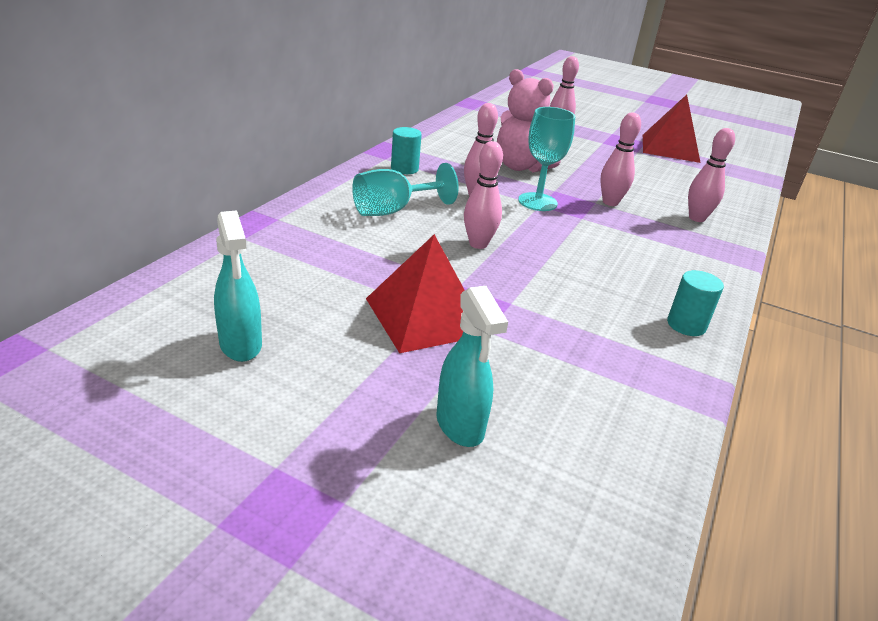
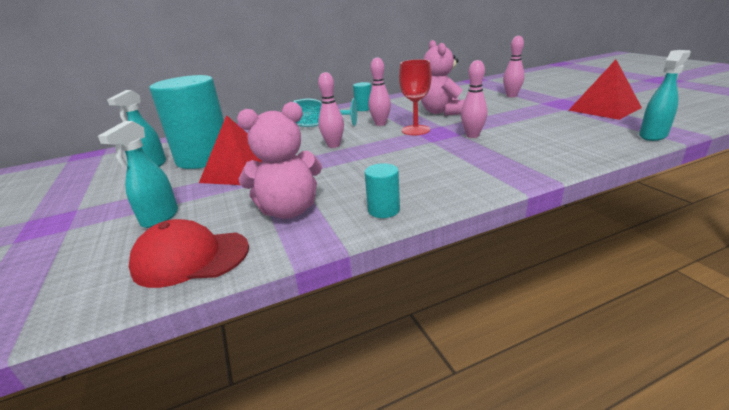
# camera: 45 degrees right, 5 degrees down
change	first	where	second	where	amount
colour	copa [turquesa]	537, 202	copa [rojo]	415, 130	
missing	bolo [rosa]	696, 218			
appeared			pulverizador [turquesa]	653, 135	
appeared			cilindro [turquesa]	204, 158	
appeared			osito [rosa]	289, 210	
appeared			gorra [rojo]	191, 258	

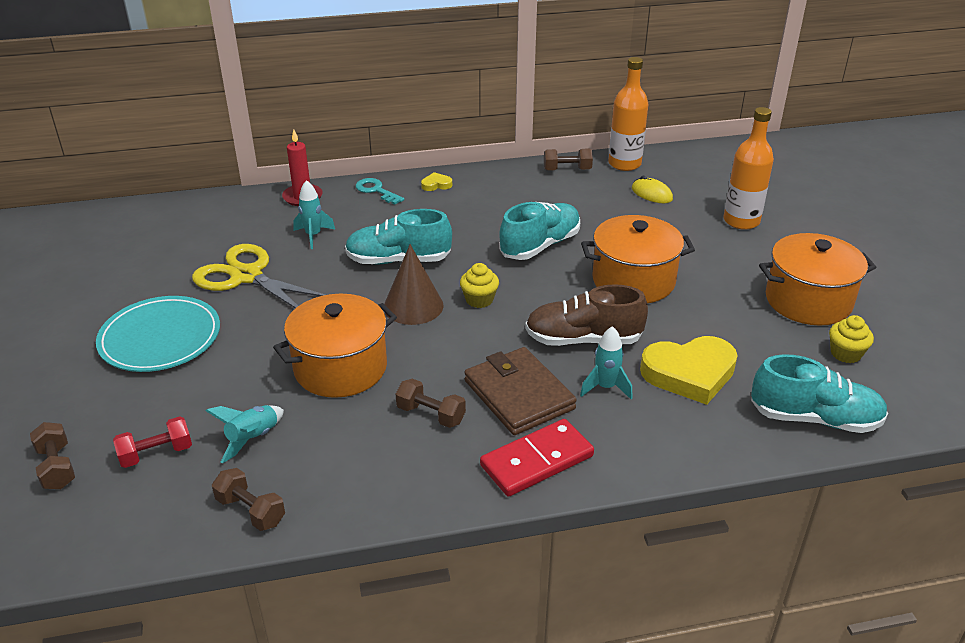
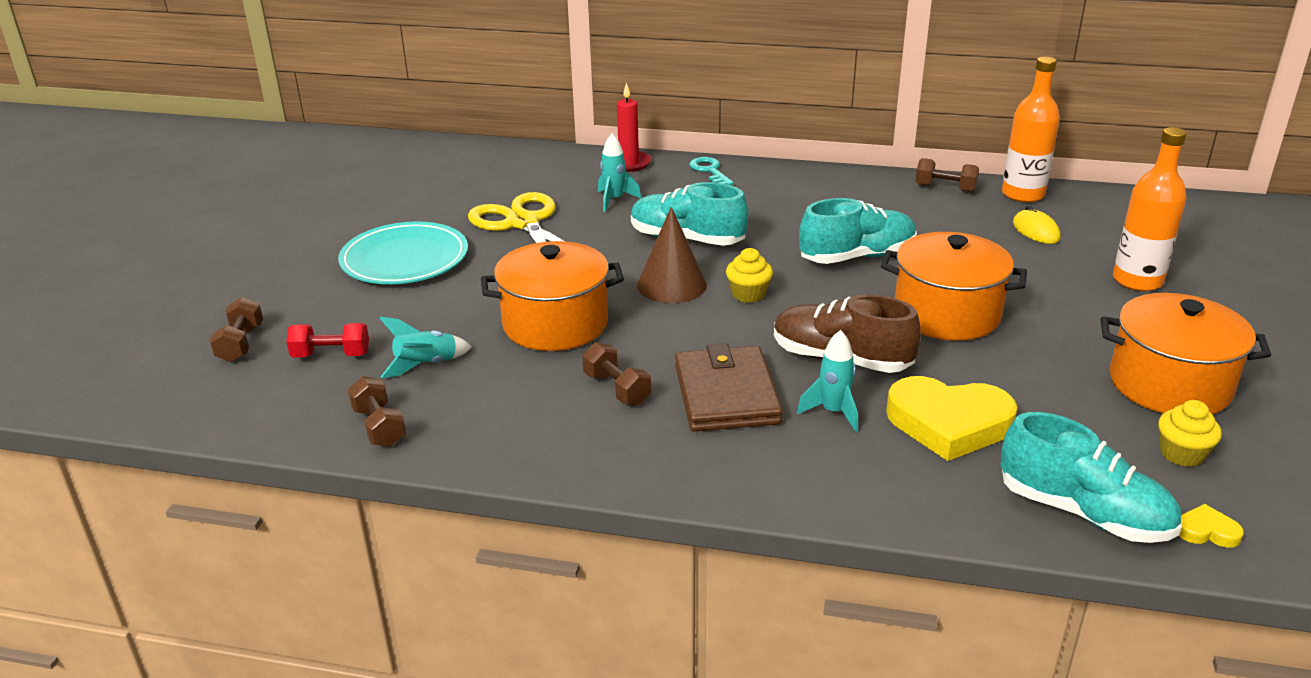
# camera: 25 degrees right, 5 degrees down
change	first	where	second	where	amount
relocated	corazón [amarillo]	436, 185		1206, 531	
missing	ficha de dominó [rojo]	537, 461			

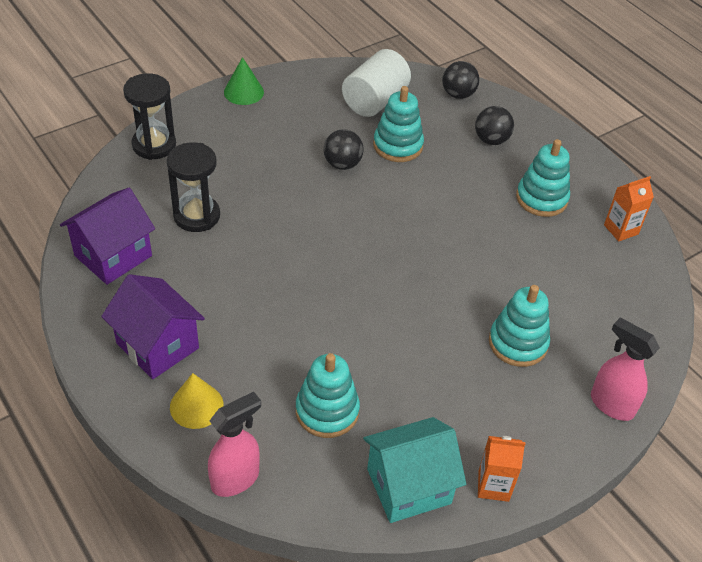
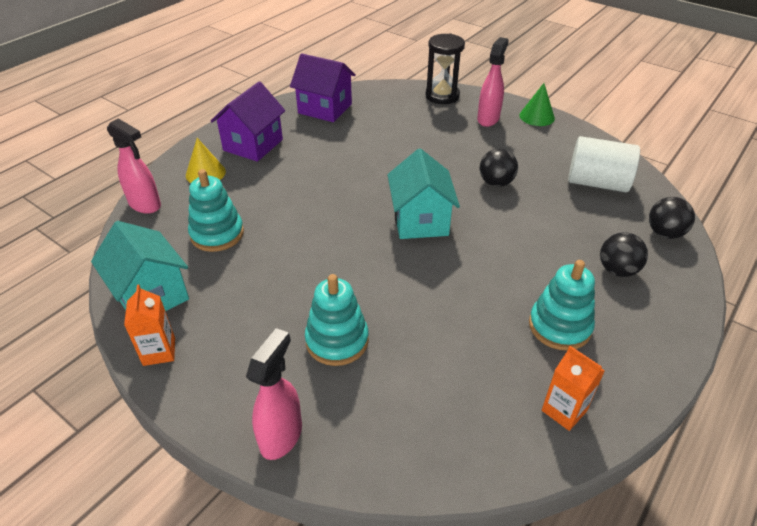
# camera: 75 degrees right, 5 degrees down
change	first	where	second	where	amount
missing	juguete apilable [turquesa]	398, 145			
missing	reloj de arena [negro]	197, 216			
appeared			pulverizador [rosa]	488, 119	
appeared			casa [turquesa]	420, 220	

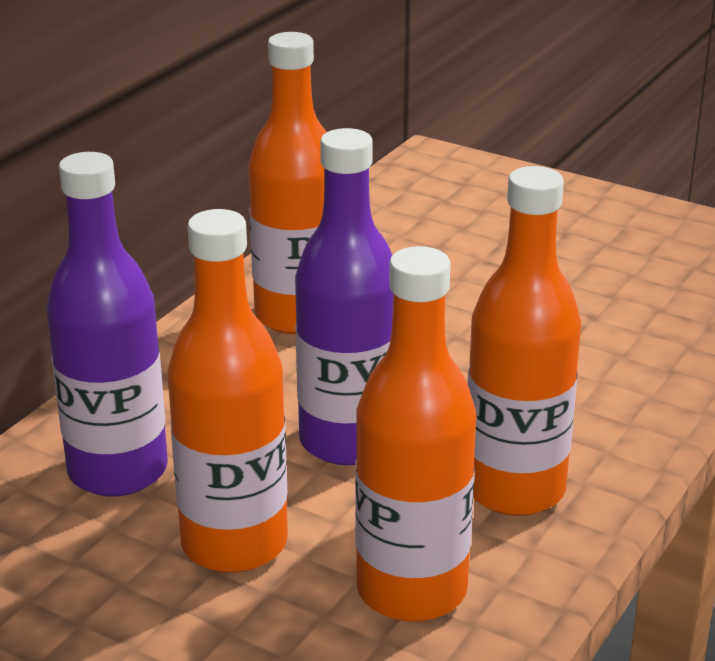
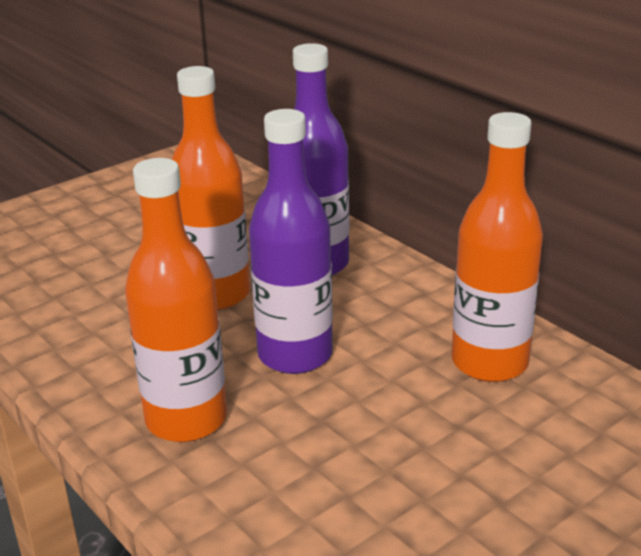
# camera: 110 degrees right, 0 degrees up
change	first	where	second	where	amount
missing	botella [naranja]	411, 590			

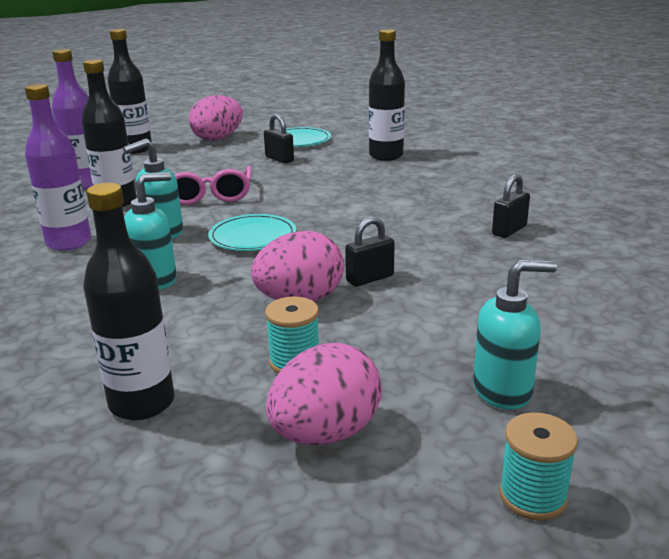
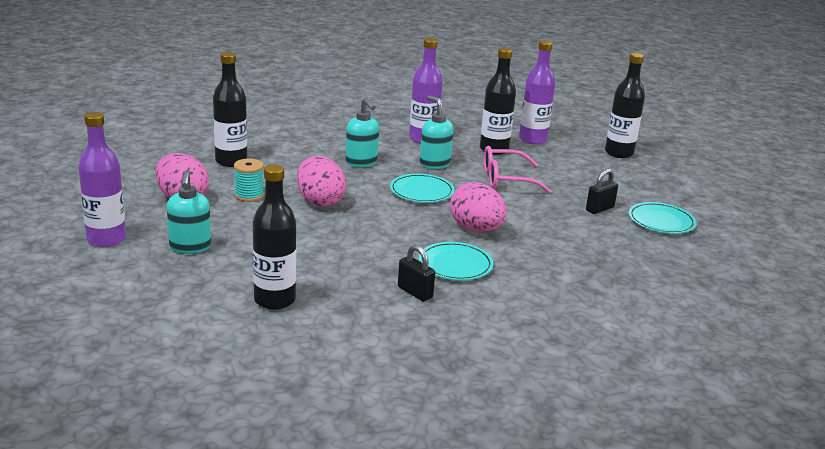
# camera: 90 degrees right, 0 degrees up
change	first	where	second	where	amount
relocated	botella [negro]	386, 156		274, 300	
relocated	huevo [rosa]	218, 138		476, 229	
missing	candado [negro]	370, 278			
exchanged	carrete [turquesa]	532, 496	botella [morado]	106, 239	
appeared			plato [turquesa]	455, 264	

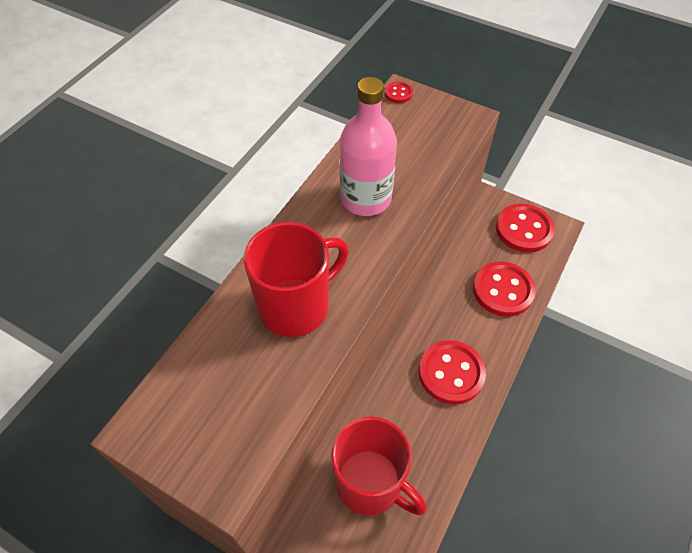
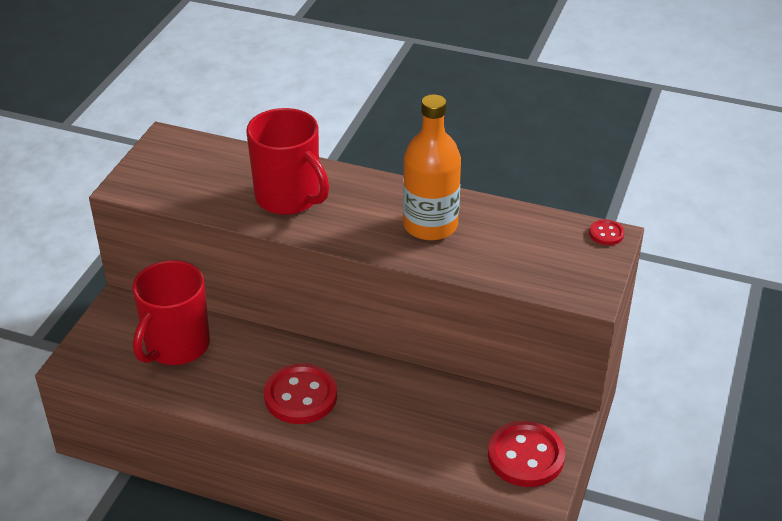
# camera: 80 degrees right, 15 degrees down
change	first	where	second	where	amount
colour	botella [rosa]	365, 198	botella [naranja]	430, 225	
missing	botón [rojo]	503, 290			

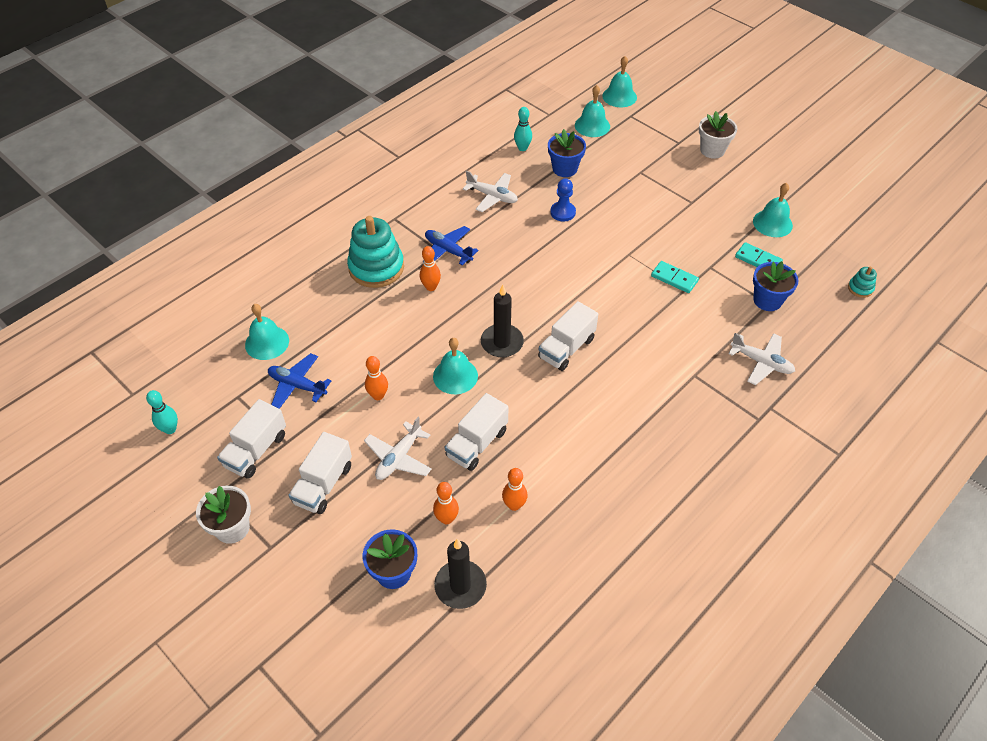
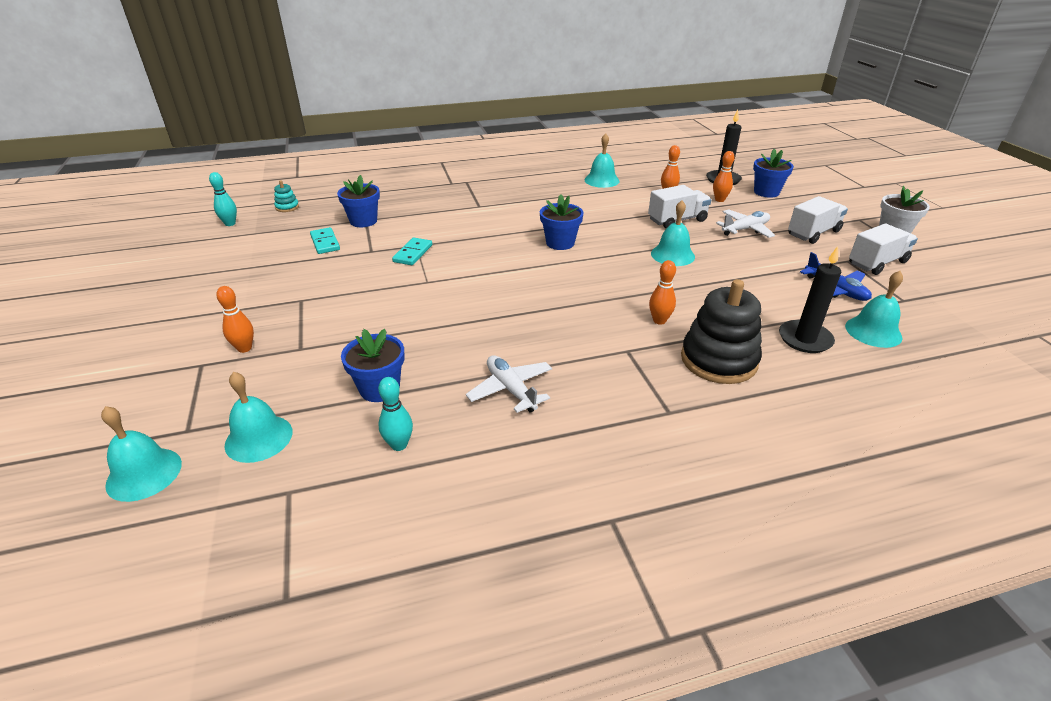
# camera: 150 degrees left, 15 degrees down
change	first	where	second	where	amount
missing	maceta [blanco]	712, 150			
missing	peón [azul]	563, 212			
relocated	campana [turquesa]	772, 223		601, 180	
colour	juguete apilable [turquesa]	376, 268	juguete apilable [negro]	718, 360	
missing	avión [azul]	448, 250			
spun	ficha de dominó [turquesa]	674, 278		413, 253	45 degrees clockwise
relocated	vela [negro]	502, 342		805, 339	
exchanged	camión [blanco]	566, 348	maceta [azul]	560, 243	
missing	avión [blanco]	761, 362			
relocated	bolo [naranja]	378, 395		244, 348	
relocated	bolo [turquesa]	170, 429		230, 223	

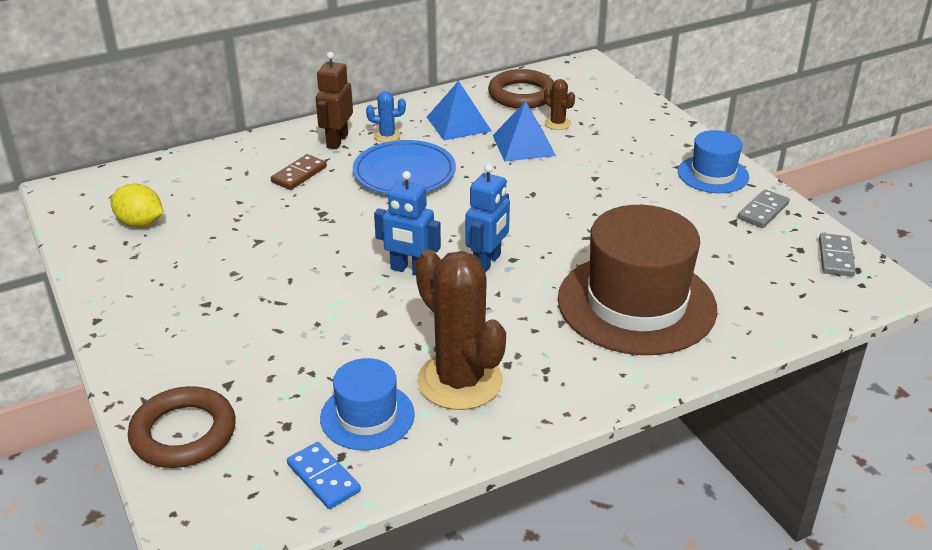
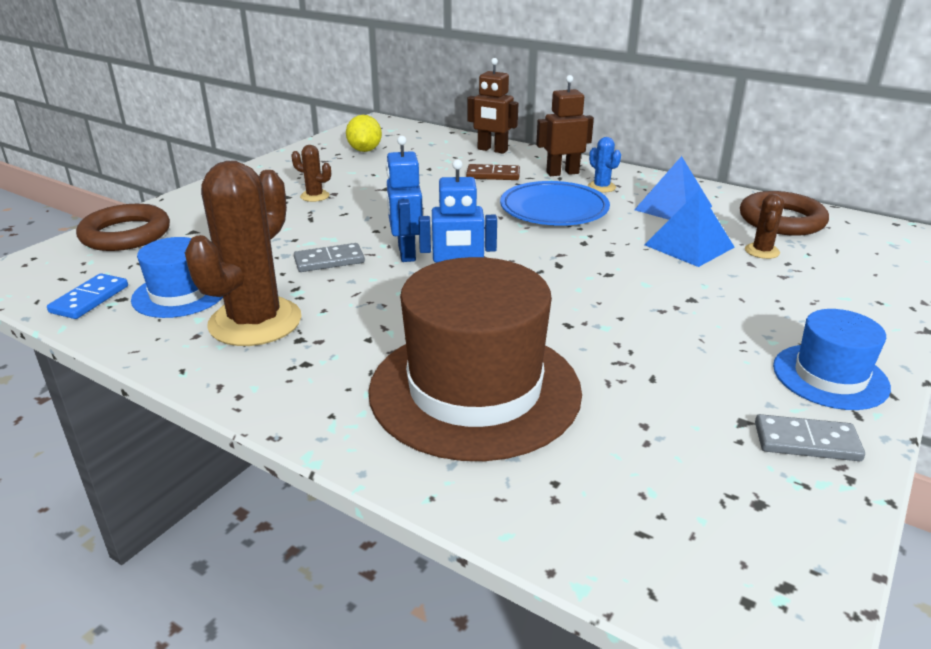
# camera: 60 degrees right, 5 degrees down
change	first	where	second	where	amount
relocated	ficha de dominó [gris]	836, 257		329, 261	
appeared			robot [marrón]	492, 150	
appeared			cactus [marrón]	315, 196	

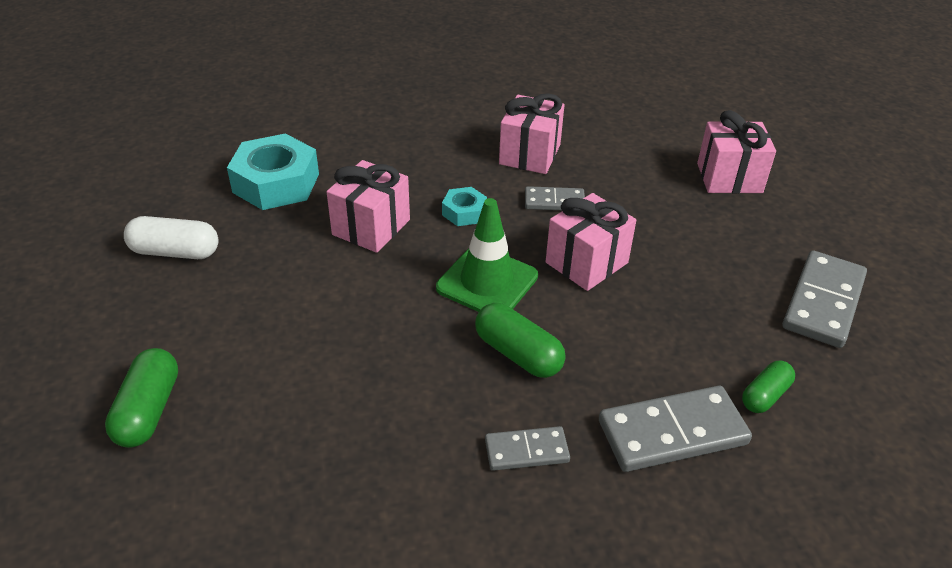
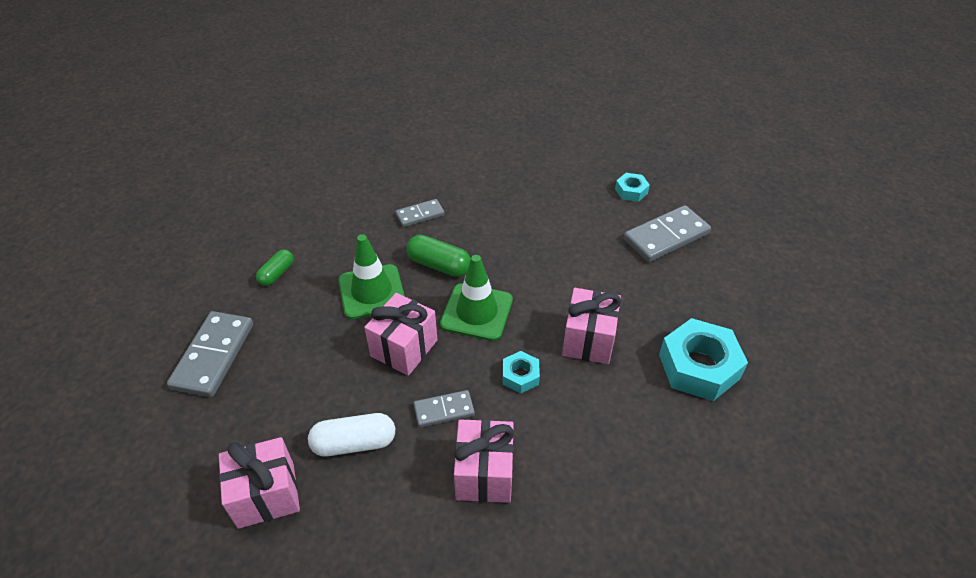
# camera: 165 degrees right, 5 degrees up
change	first	where	second	where	amount
relocated	cápsula [blanco]	175, 252		354, 443	
exchanged	cápsula [verde]	148, 410	tuerca [turquesa]	631, 191	
relocated	ficha de dominó [gris]	672, 433		666, 236	
appeared			cono de tráfico [verde]	372, 292	

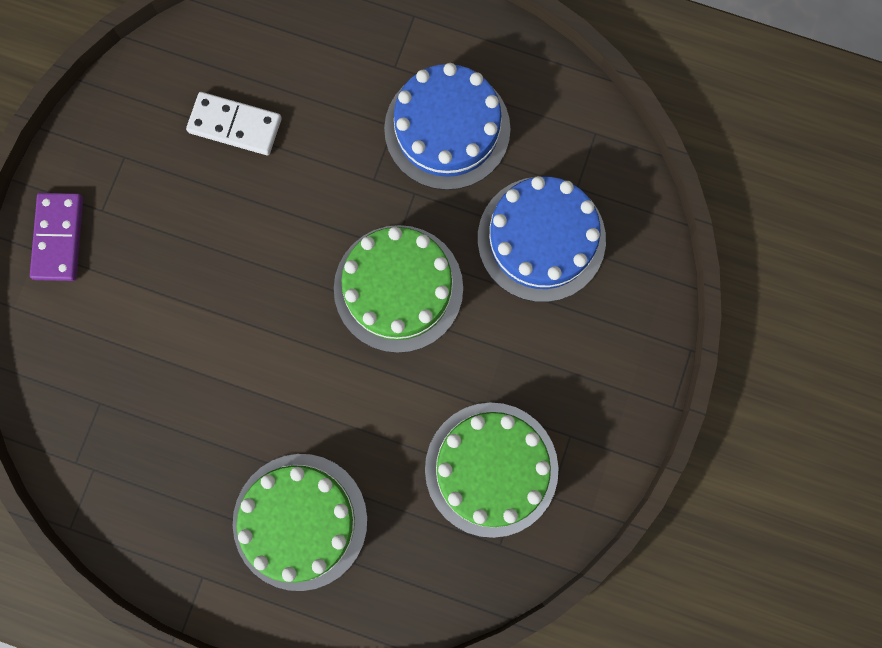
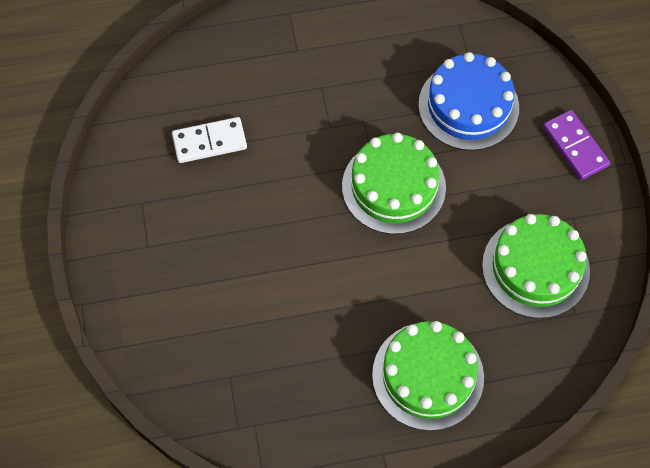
# camera: 30 degrees left, 15 degrees down
change	first	where	second	where	amount
missing	tarta [azul]	447, 129			
relocated	ficha de dominó [morado]	59, 238		575, 146	

